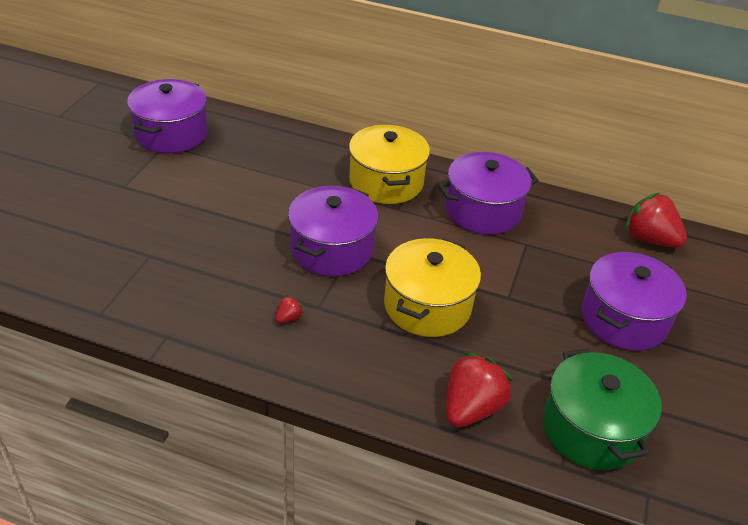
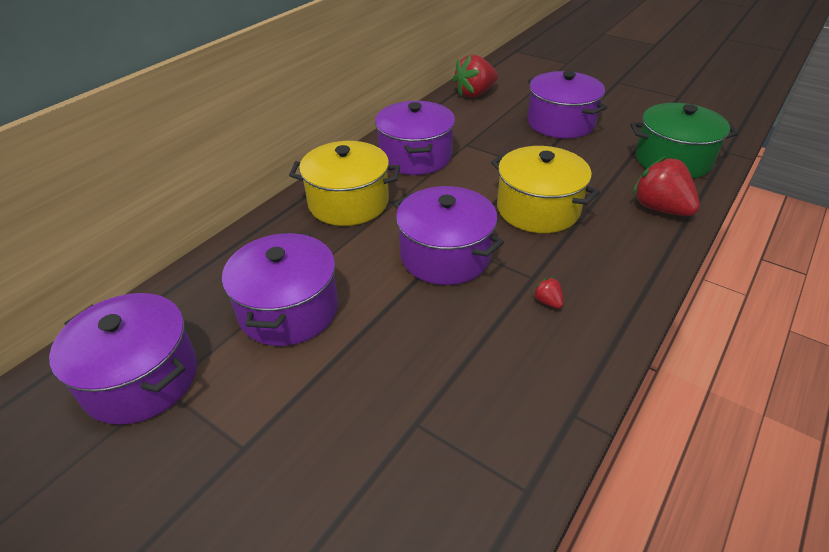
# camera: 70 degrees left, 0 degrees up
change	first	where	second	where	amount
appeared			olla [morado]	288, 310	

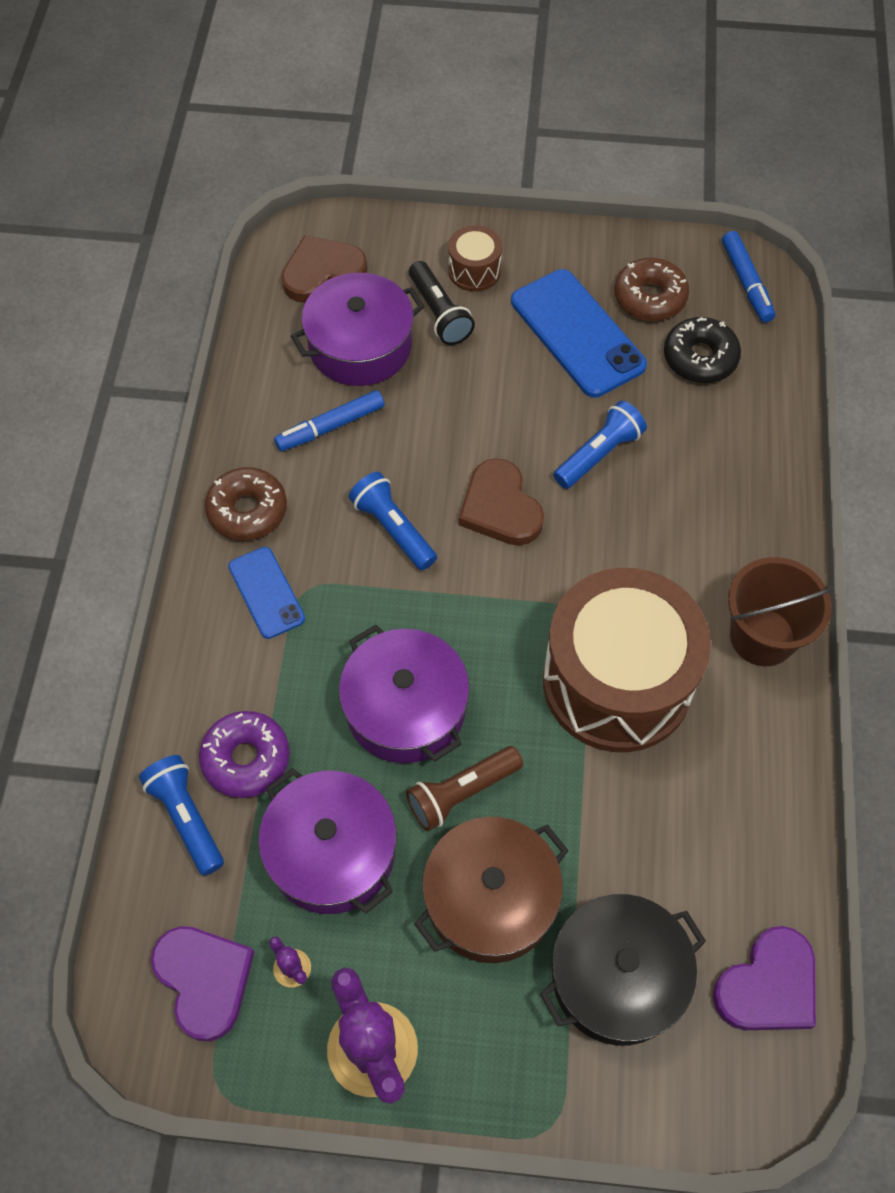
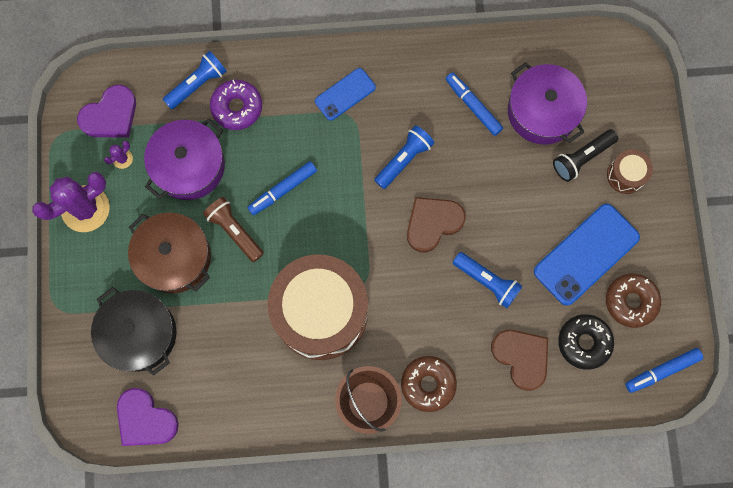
# camera: 80 degrees right, 15 degrees up
change	first	where	second	where	amount
relocated	corazón [marrón]	322, 272		521, 357	
relocated	rosquilla [marrón]	247, 511		428, 384	
exchanged	olla [morado]	405, 708	rotulador [azul]	282, 190	

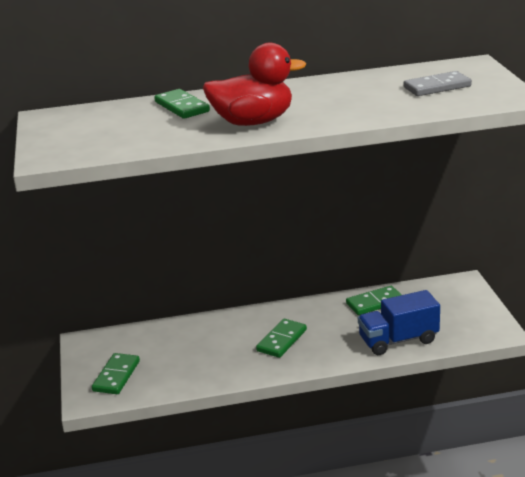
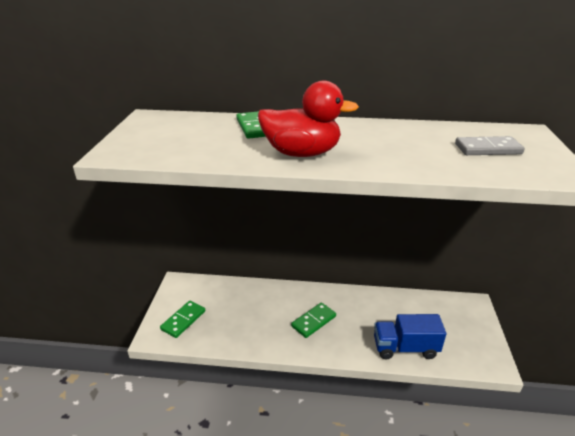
# camera: 15 degrees right, 5 degrees up
change	first	where	second	where	amount
missing	ficha de dominó [verde]	375, 303			

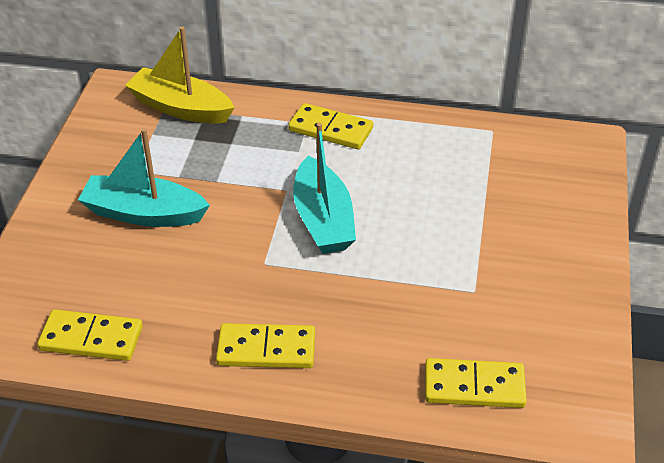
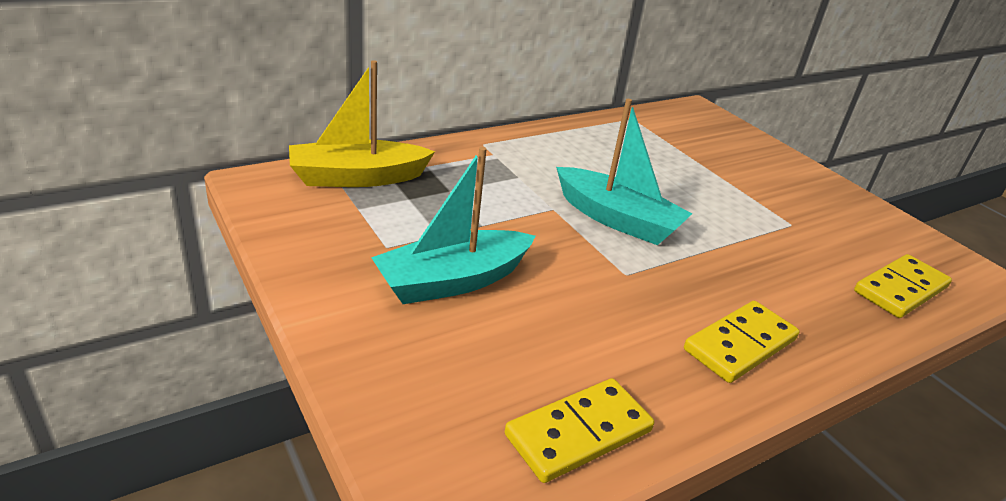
# camera: 45 degrees left, 10 degrees down
change	first	where	second	where	amount
missing	ficha de dominó [amarillo]	331, 129			

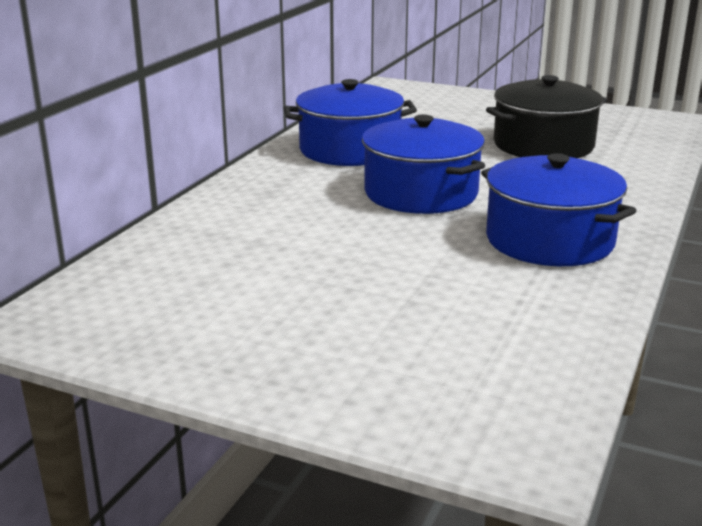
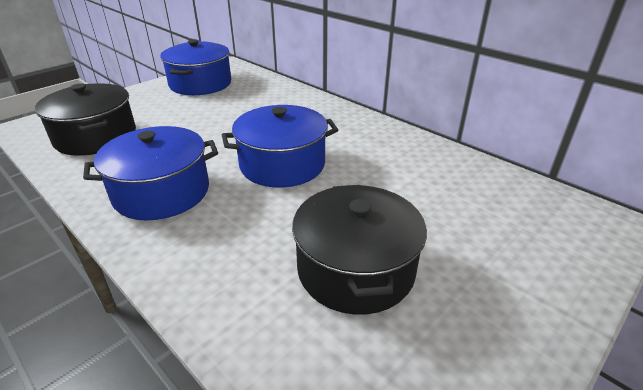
# camera: 110 degrees right, 10 degrees up
change	first	where	second	where	amount
relocated	olla [azul]	350, 150		200, 84	
appeared			olla [negro]	96, 137	

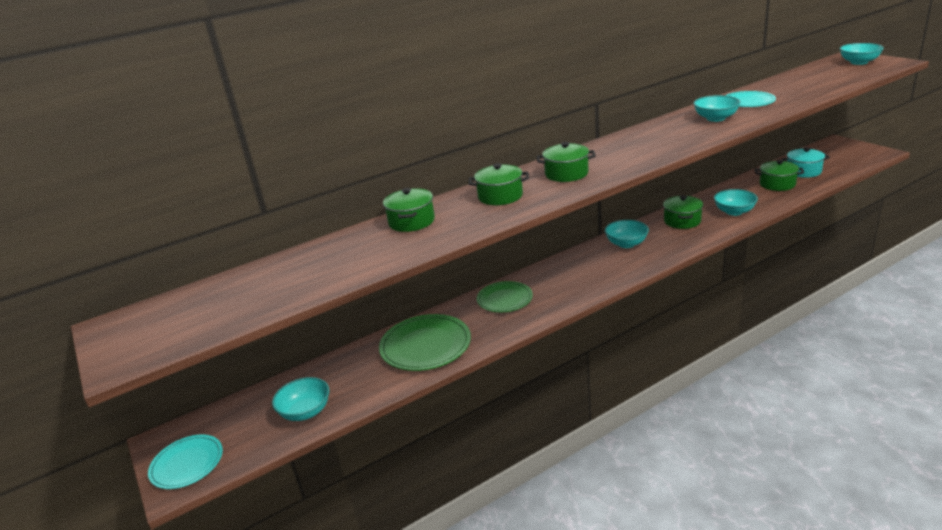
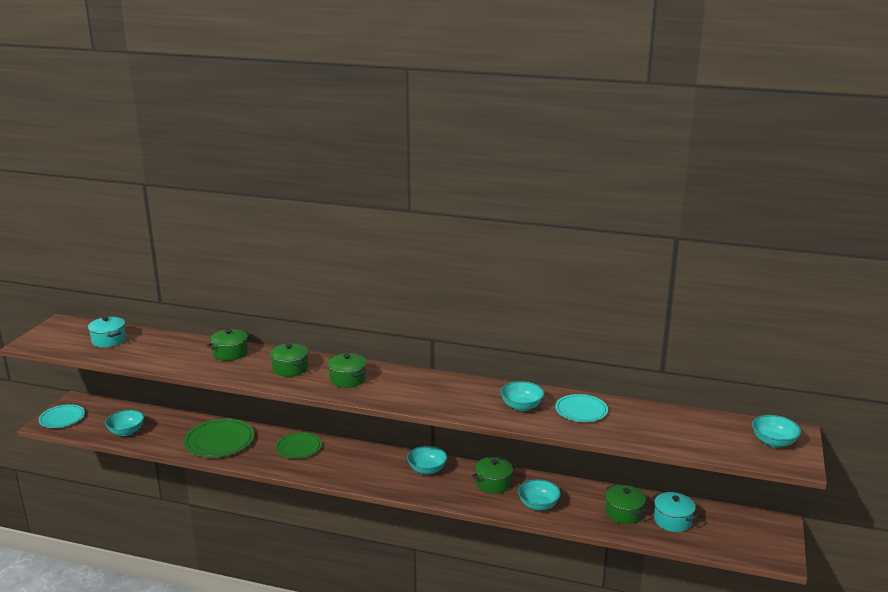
# camera: 45 degrees right, 5 degrees down
change	first	where	second	where	amount
appeared			olla [turquesa]	109, 340	

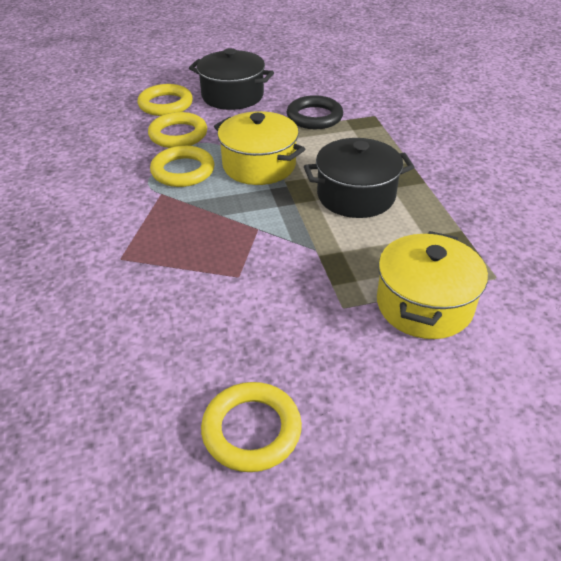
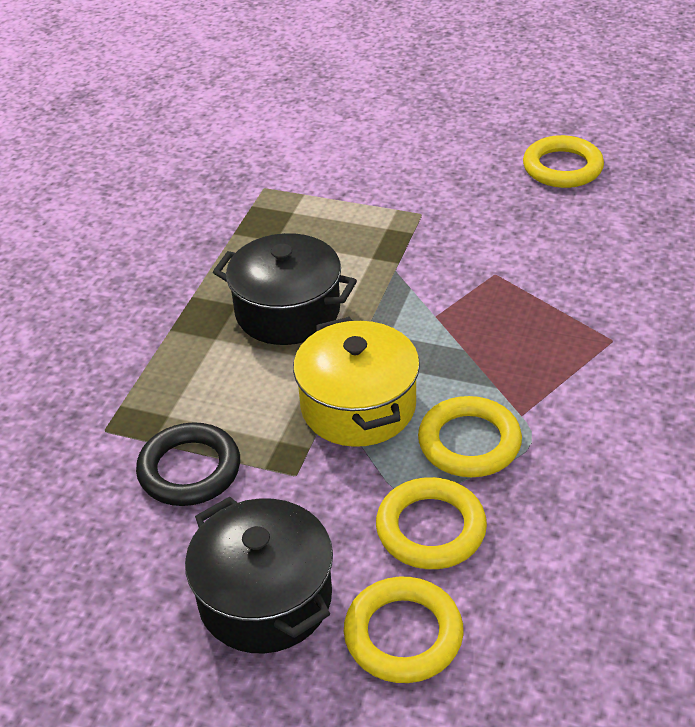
# camera: 145 degrees left, 0 degrees up
change	first	where	second	where	amount
missing	olla [amarillo]	424, 305			

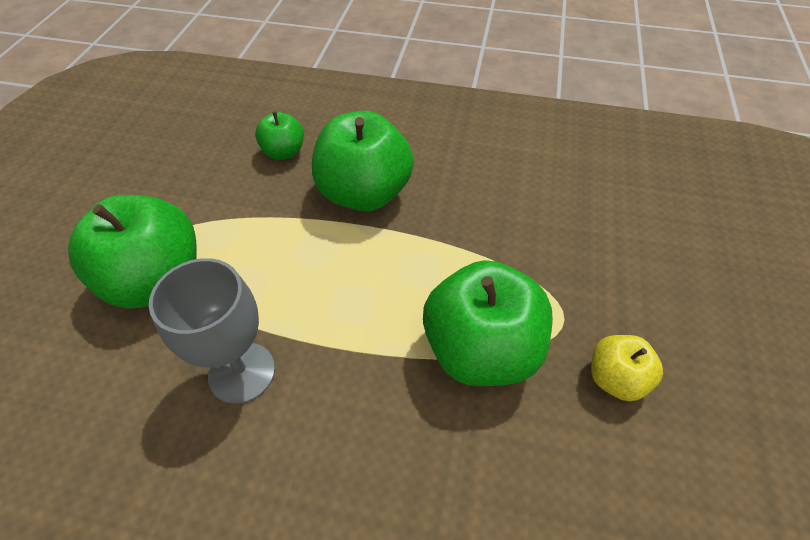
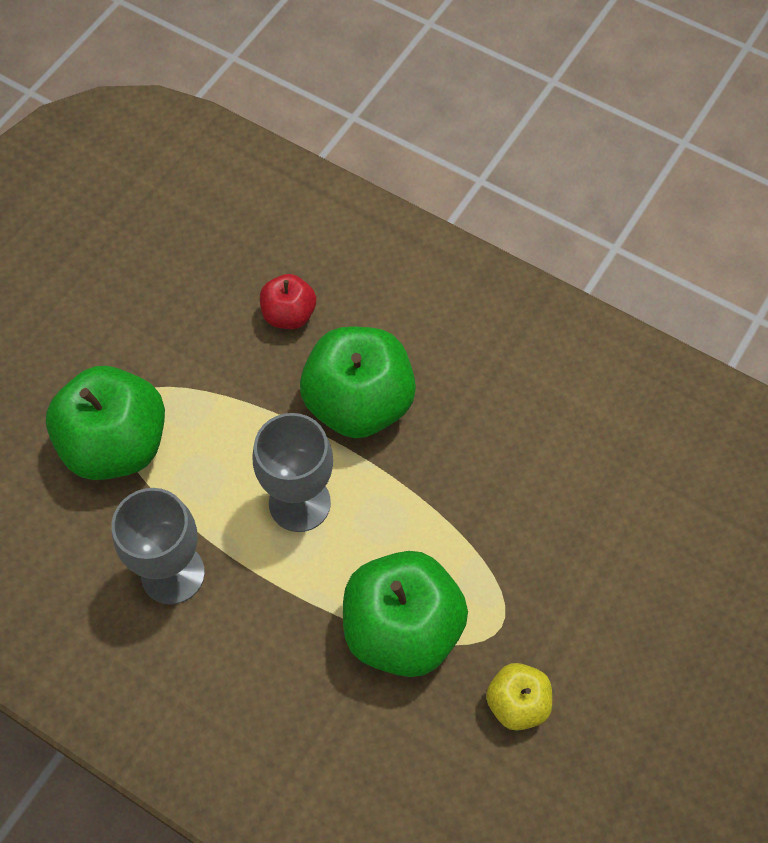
# camera: 20 degrees right, 10 degrees up
change	first	where	second	where	amount
colour	manzana [verde]	284, 152	manzana [rojo]	289, 315	
appeared			copa [gris]	299, 503	

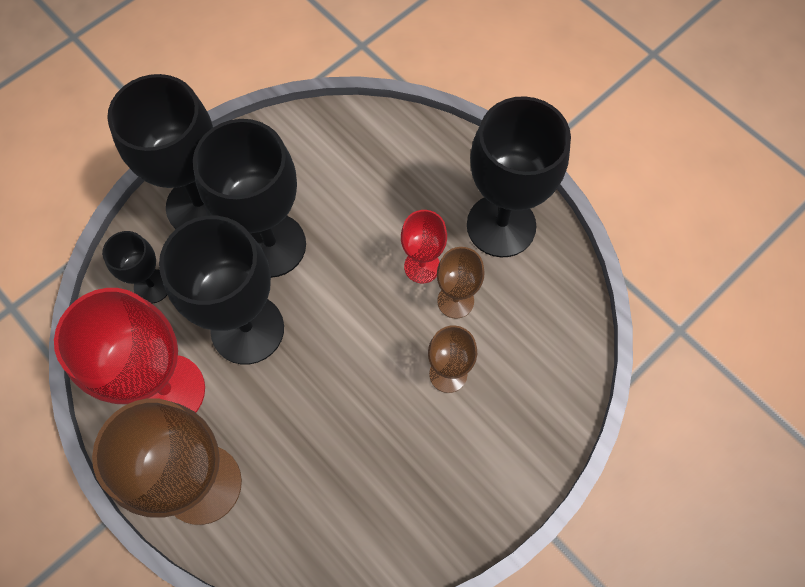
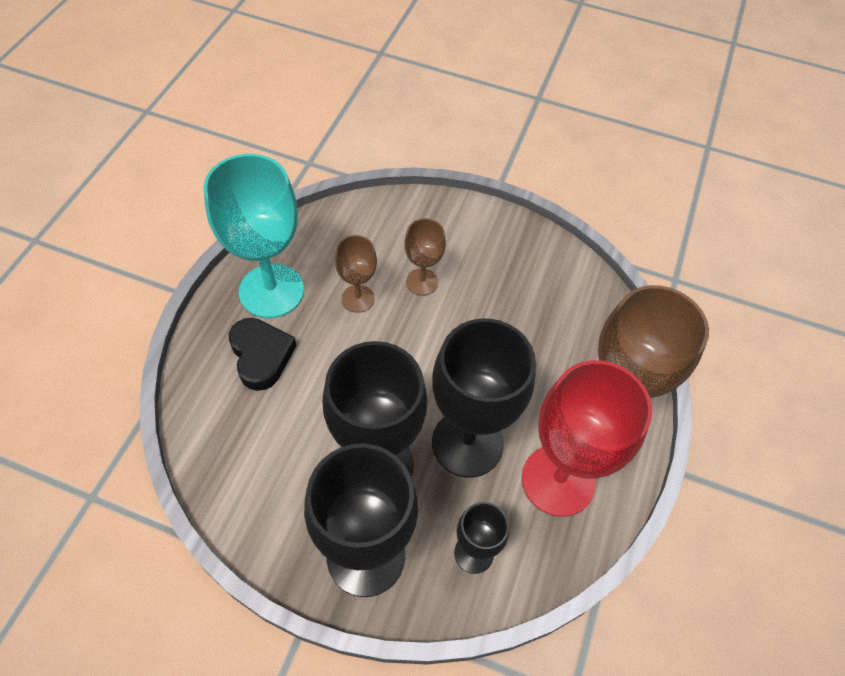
# camera: 120 degrees left, 10 degrees down
change	first	where	second	where	amount
colour	copa [negro]	501, 225	copa [turquesa]	271, 291	
missing	copa [rojo]	422, 266			
appeared			corazón [negro]	261, 356	

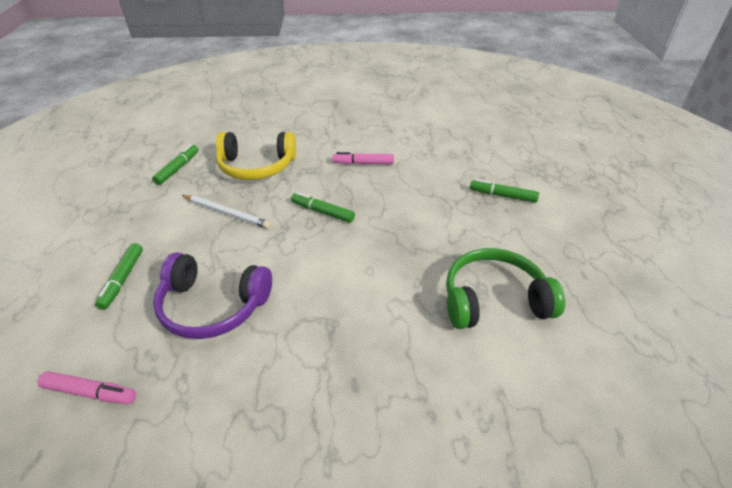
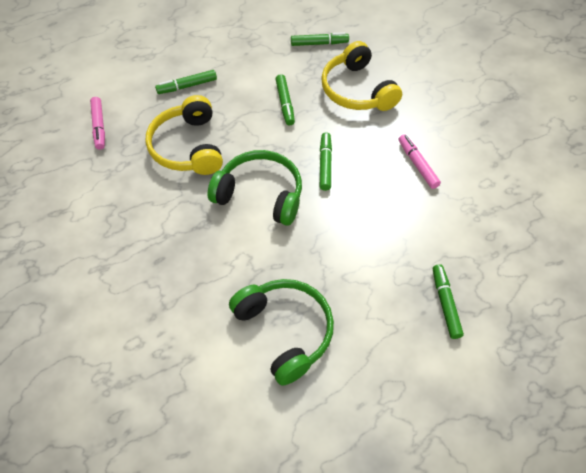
# camera: 65 degrees right, 15 degrees up
change	first	where	second	where	amount
exchanged	lápiz [blanco]	227, 213	rotulador [verde]	285, 103	
colour	auriculares [morado]	212, 306	auriculares [amarillo]	188, 147	
appeared			auriculares [verde]	260, 194	

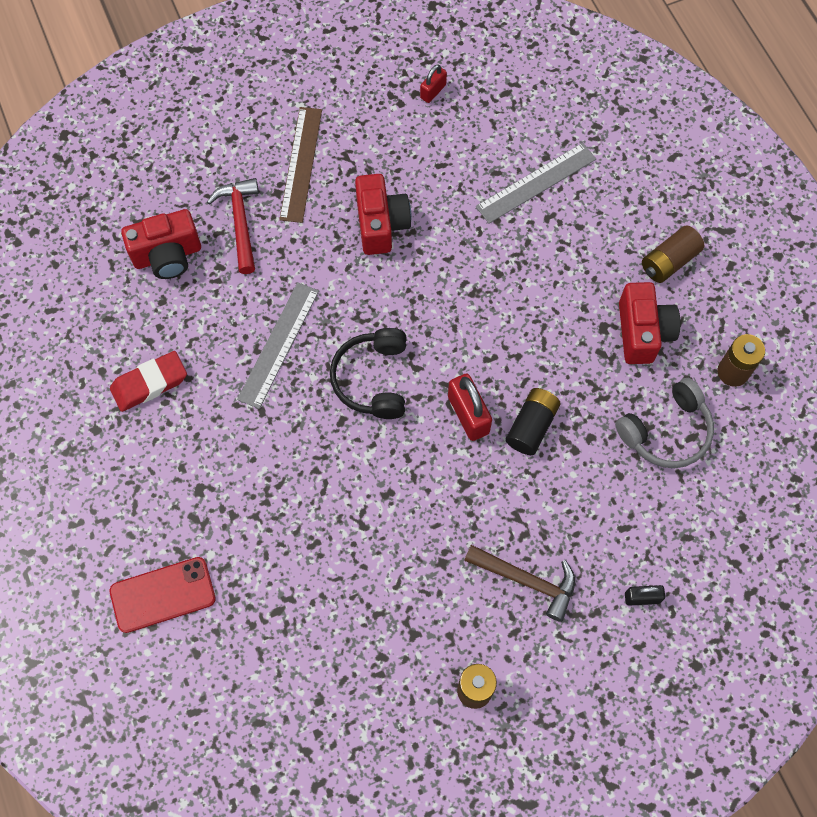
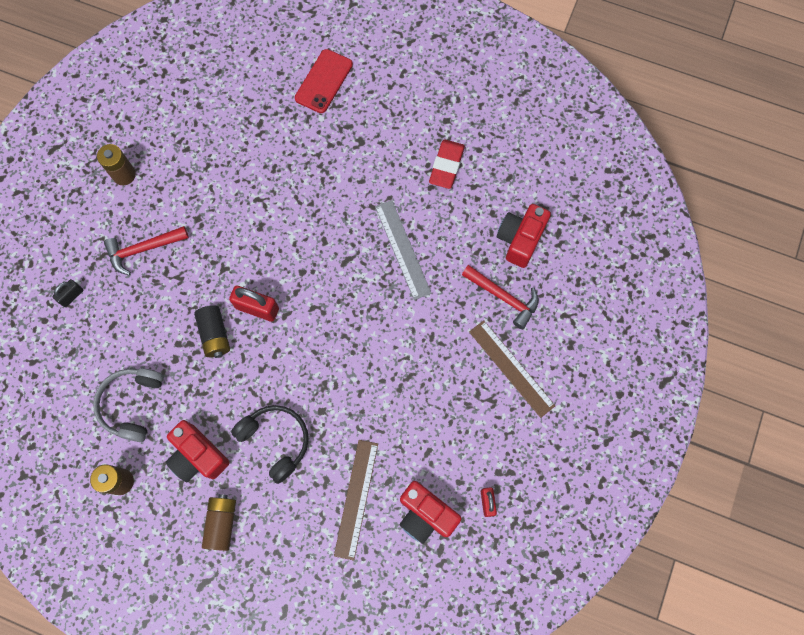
# camera: 135 degrees right, 5 degrees up
change	first	where	second	where	amount
colour	regla [gris]	536, 183	regla [marrón]	356, 498	
relocated	cámara [rojo]	381, 224		425, 514	
relocated	auriculares [negro]	372, 379		276, 441	
colour	martillo [marrón]	527, 581	martillo [rojo]	143, 249	

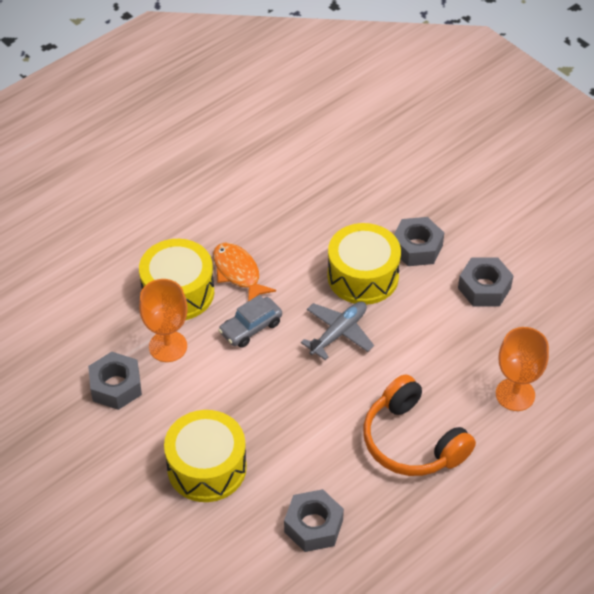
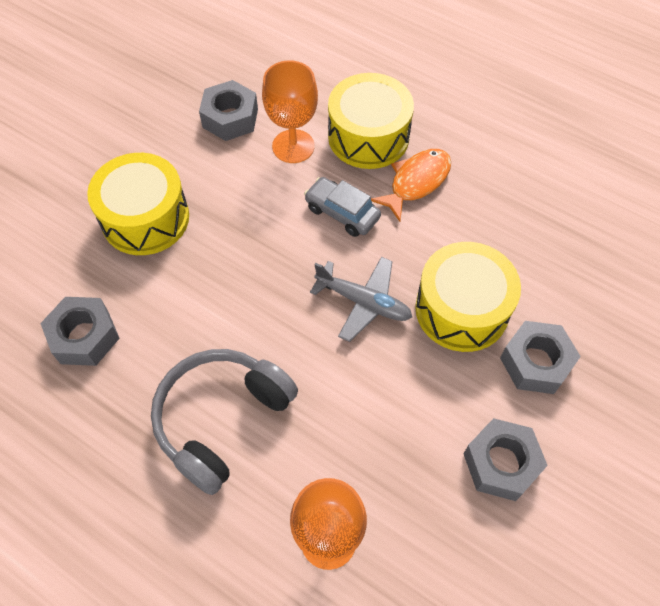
# camera: 75 degrees right, 10 degrees up
change	first	where	second	where	amount
colour	auriculares [naranja]	412, 441	auriculares [gris]	221, 419	

